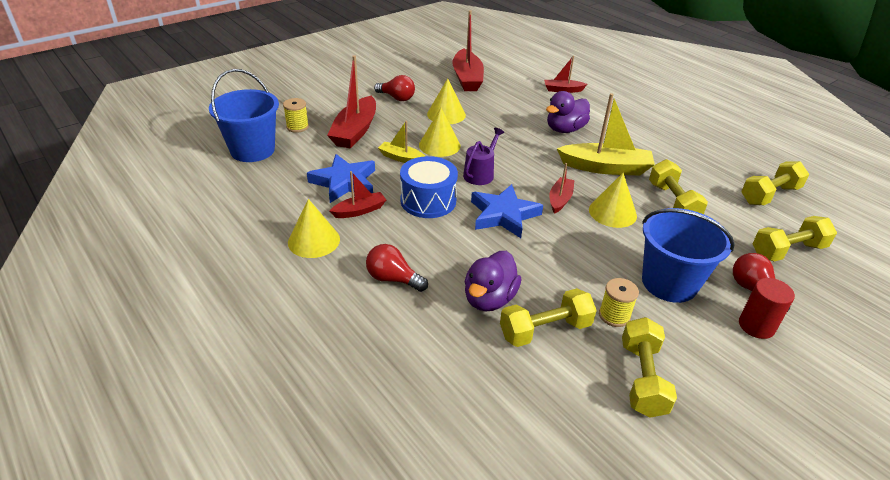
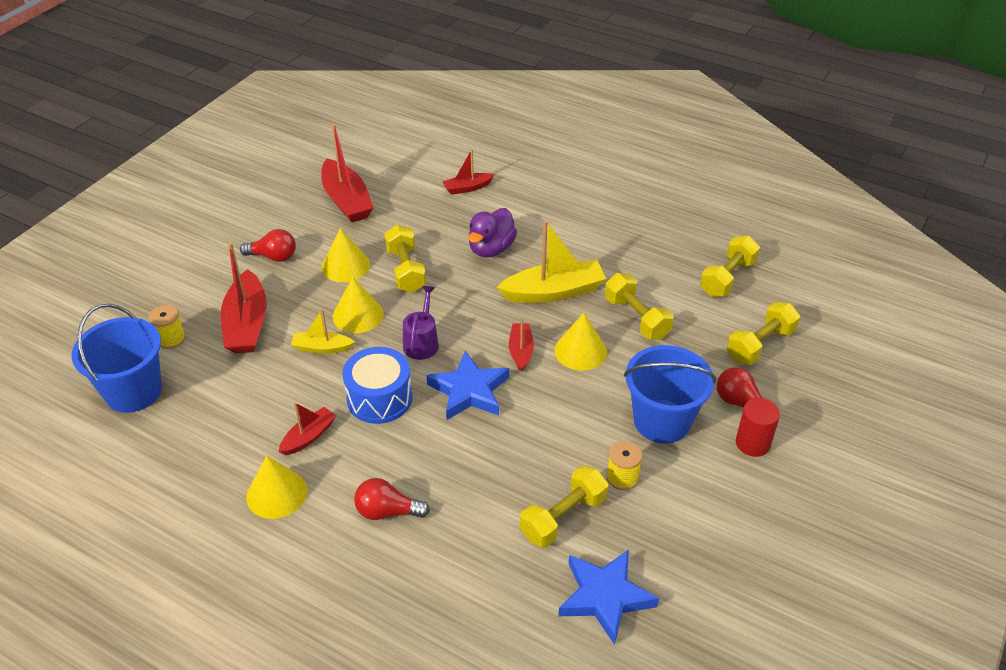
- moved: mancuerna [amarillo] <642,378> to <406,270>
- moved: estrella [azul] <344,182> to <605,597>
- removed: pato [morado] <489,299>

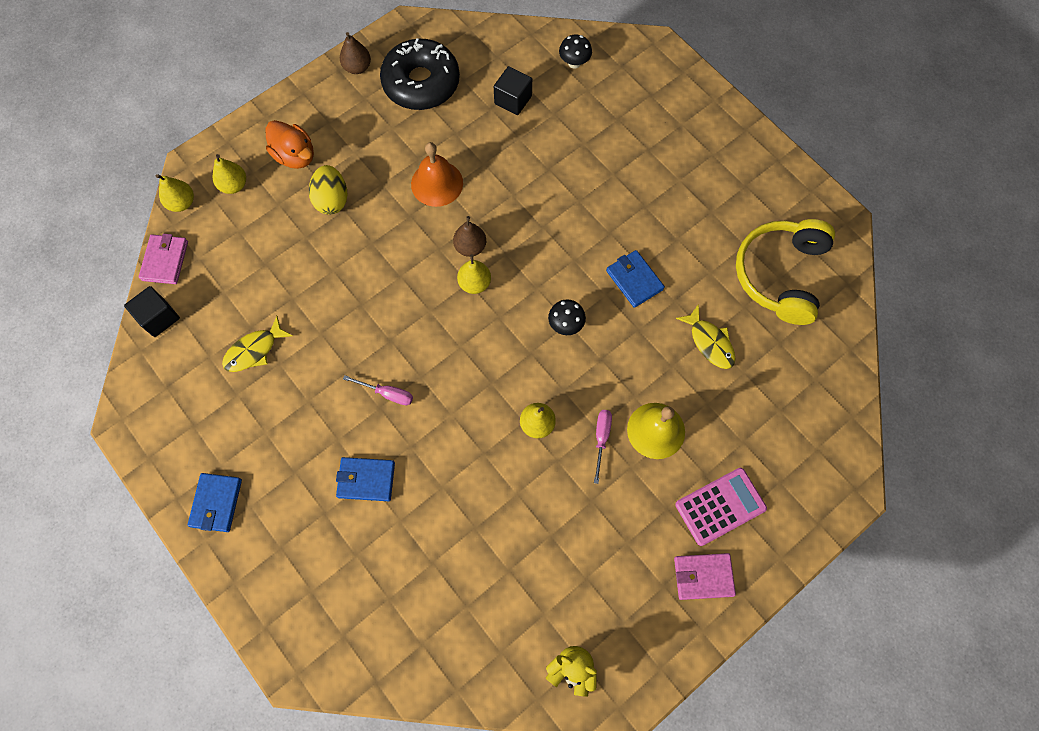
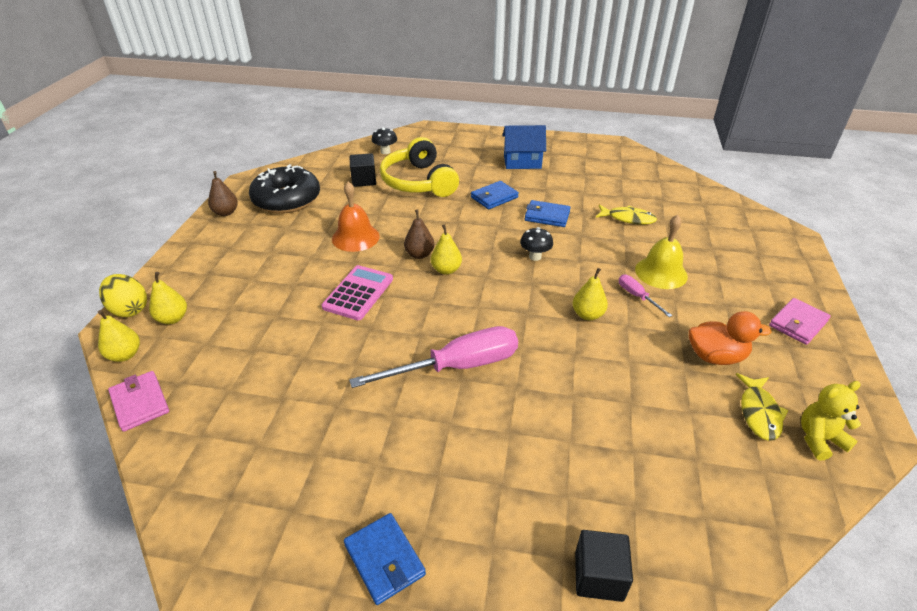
- moved: huevo [amarillo] <332,200> to <129,309>
- moved: calculadora [rosa] <720,506> to <358,293>
- resized: destornillador [rosa] <387,393> = <457,366> x2.18
- moved: auriculares [amarillo] <780,275> to <418,182>
- moved: cartera [azul] <366,480> to <494,197>
- added: casa [azul] <522,162>
- moved: cubo [negro] <159,317> to <598,576>
- moved: pato [naranja] <295,156> to <715,356>
- moved: pez [amarillo] <254,350> to <759,412>

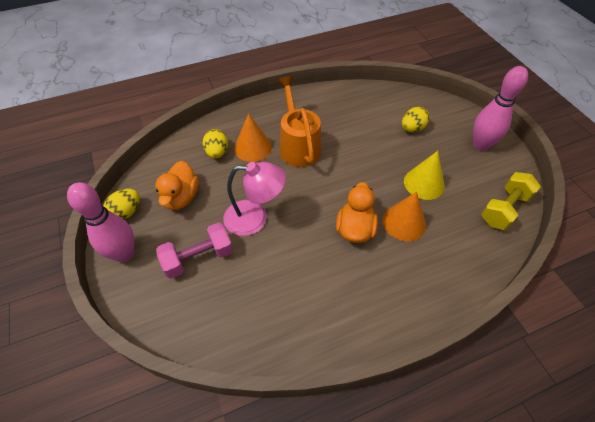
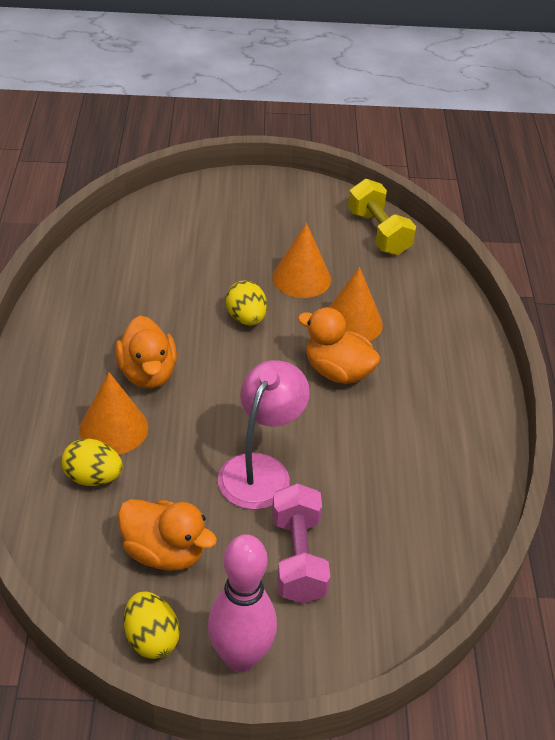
- replaced: regadera [naranja] <298,145> to pato [naranja] <147,373>
- moved: huevo [amarillo] <412,129> to <246,318>
- recoloured: cono [amarillo] <424,183> to cono [naranja] <301,278>
- removed: bolo [rosa] <480,145>

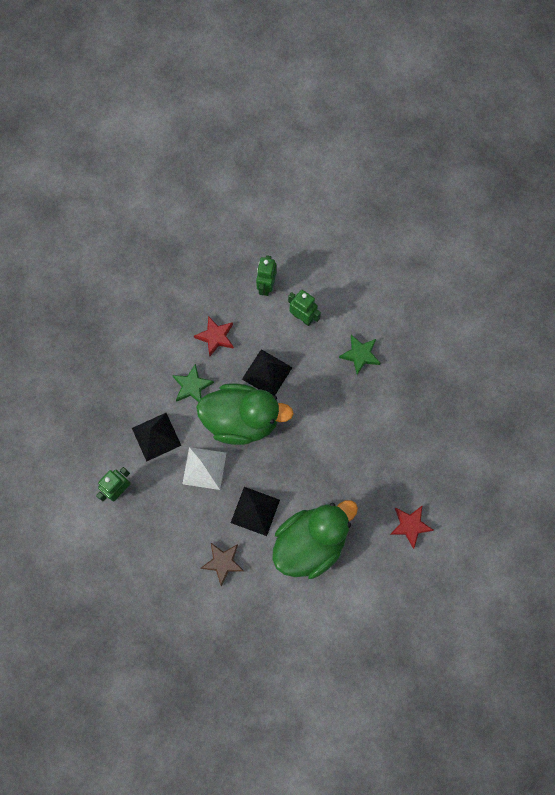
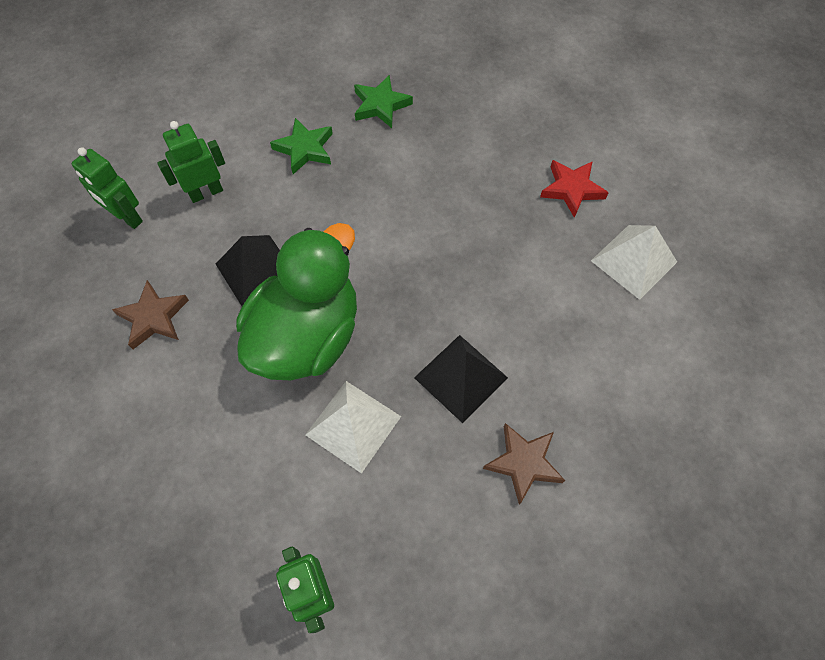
- recoloured: estrella [rojo] <215,337> to estrella [marrón] <154,317>
- moved: estrella [verde] <192,386> to <381,105>
- added: pirámide [blanco] <633,261>
- removed: pirámide [negro] <156,436>
- removed: pato [verde] <310,542>

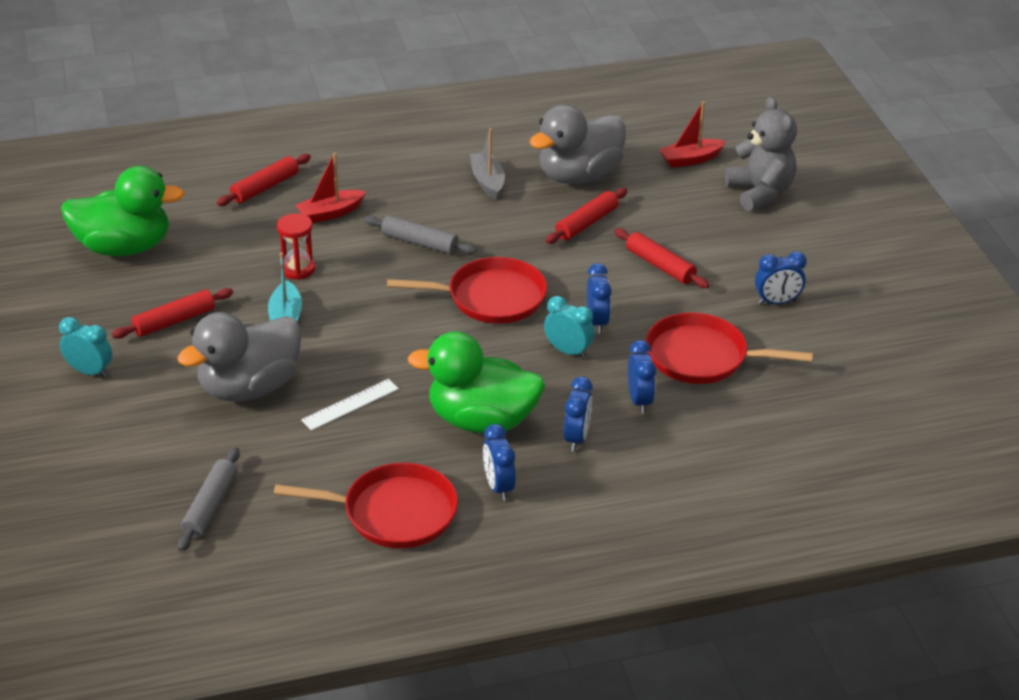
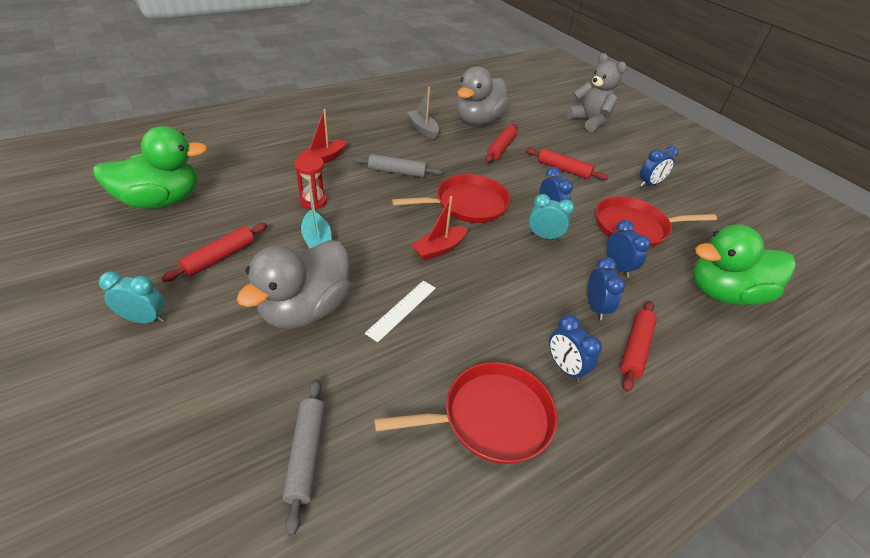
- moved: barco [rojo] <690,159> to <439,249>
- moved: rodillo [rojo] <265,187> to <635,349>
- moved: pato [verde] <481,421> to <723,292>

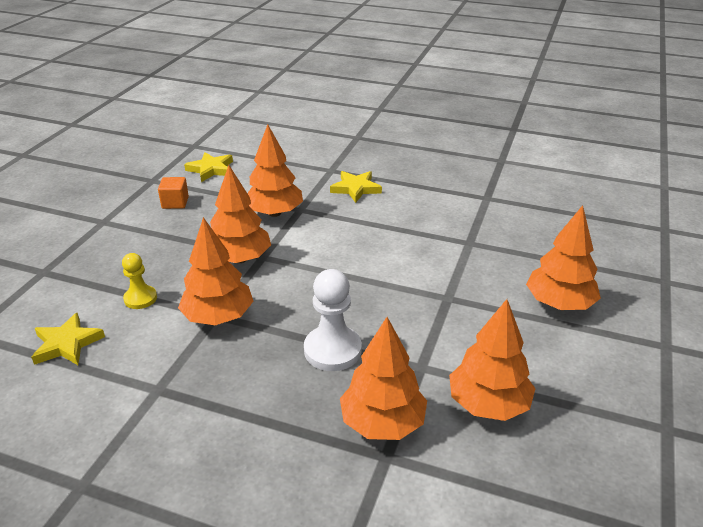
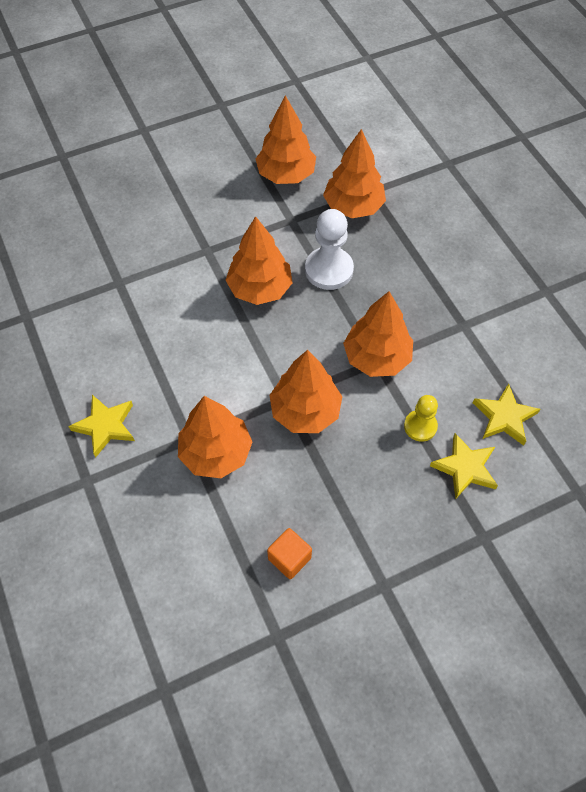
- moved: árbol [naranja] <559,304> to <260,288>
- moved: estrella [amarillo] <211,169> to <465,468>

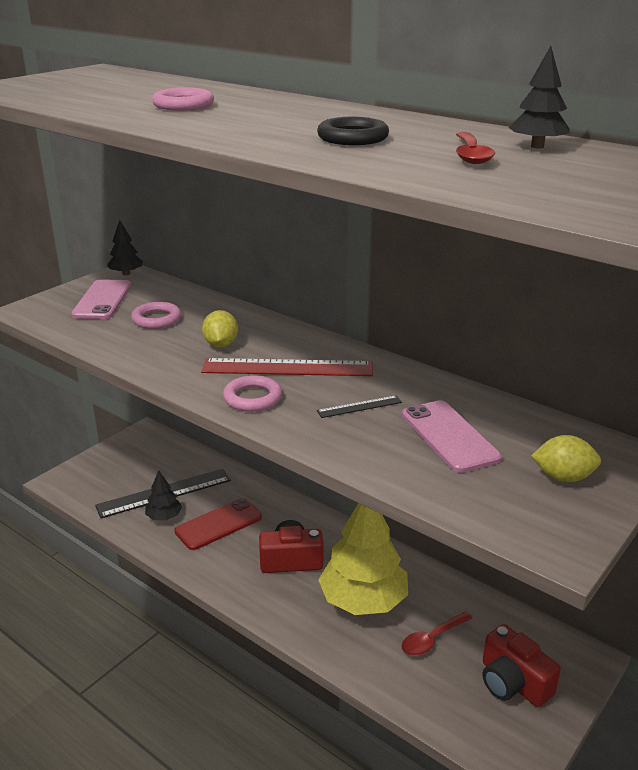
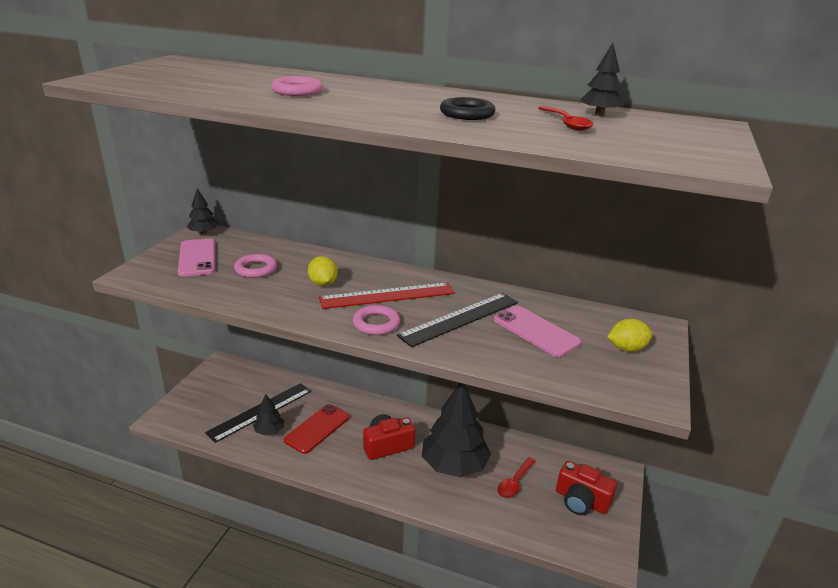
- resized: regla [negro] <359,406> = <460,318> x2.13
- recoloured: árbol [amarillo] <363,601> to árbol [negro] <454,465>

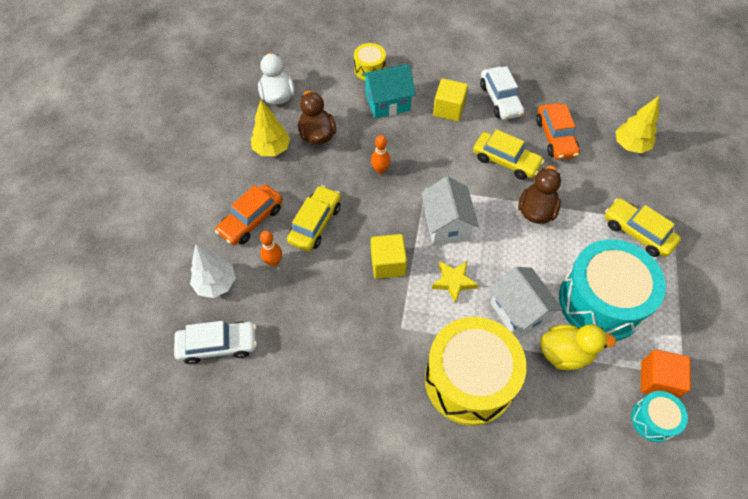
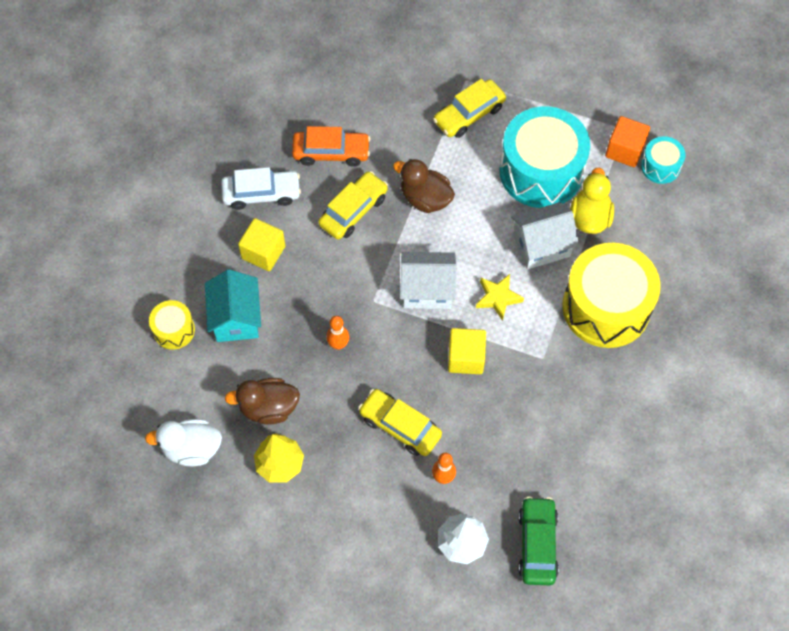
- recoloured: coche [blanco] <218,345> to coche [verde] <537,544>
- removed: coche [naranja] <251,220>
- removed: árbol [amarillo] <630,146>

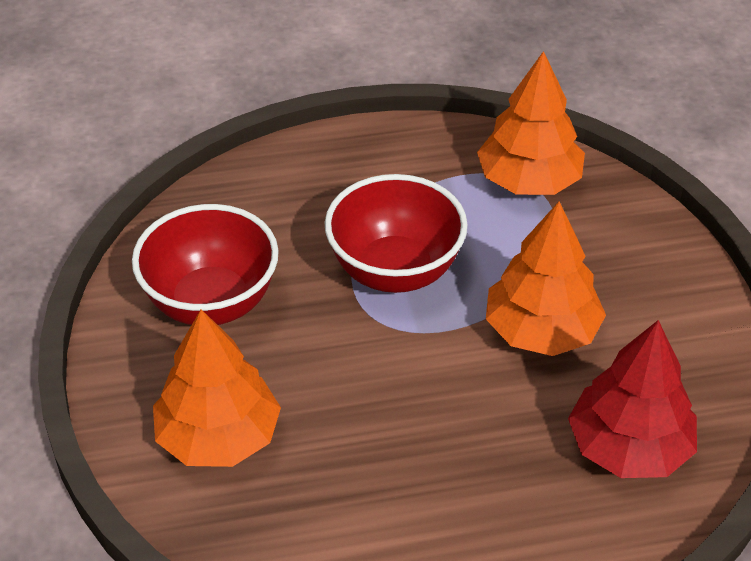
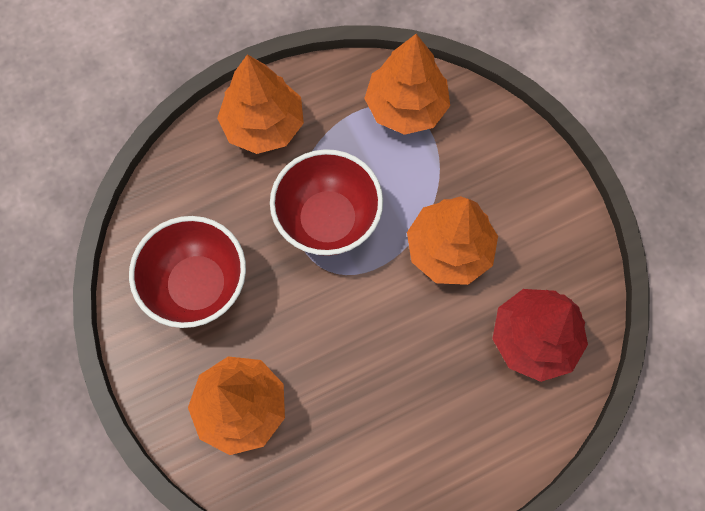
- added: árbol [naranja] <263,125>

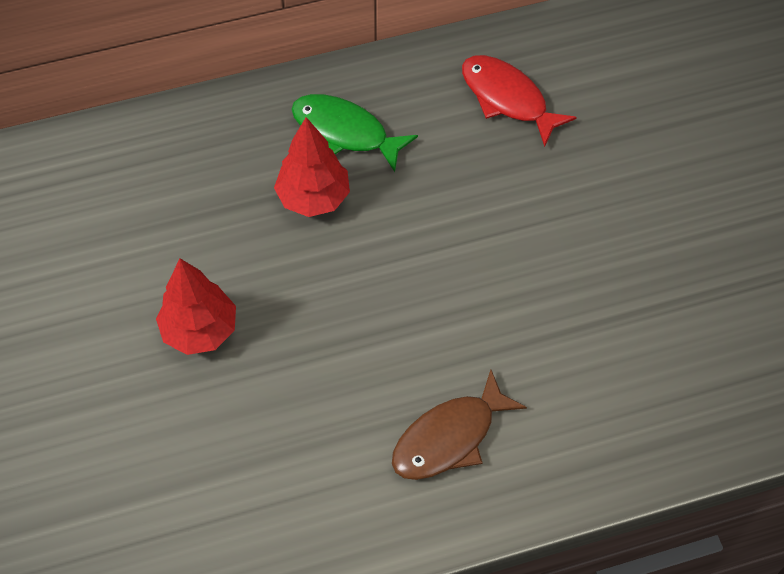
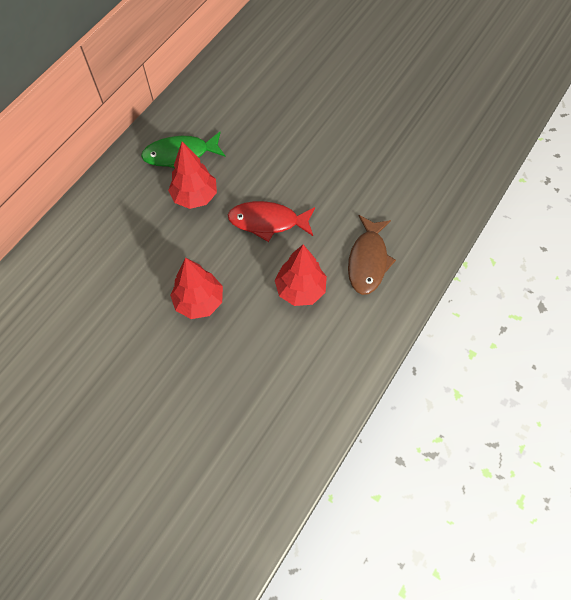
- moved: pez [rojo] <507,98> to <267,222>
- added: árbol [rojo] <300,289>

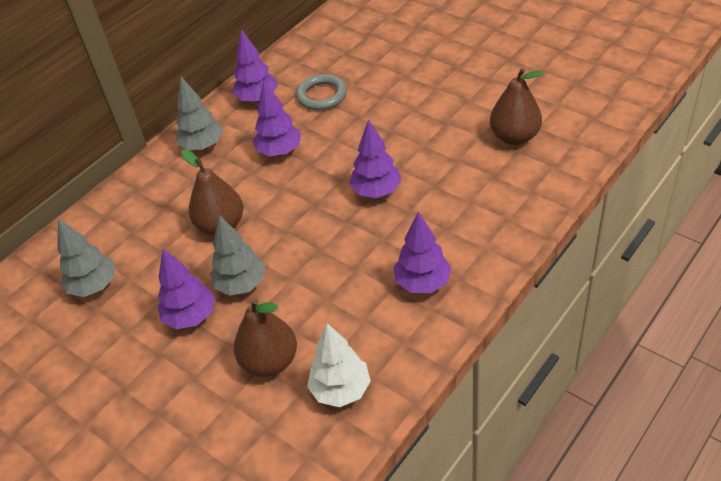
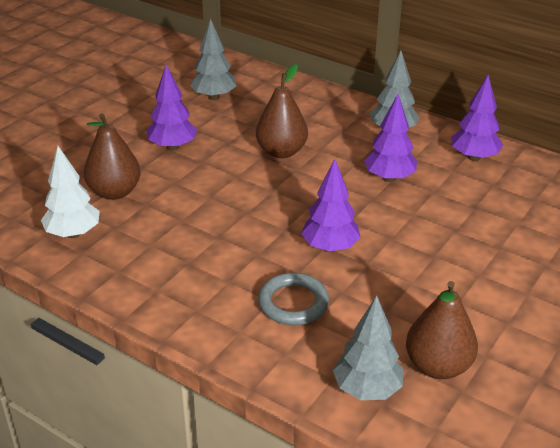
- moved: anillo [gris] <321,95> to <293,303>
- moved: árbol [gris] <241,284> to <367,389>
- removed: árbol [morado] <423,283>

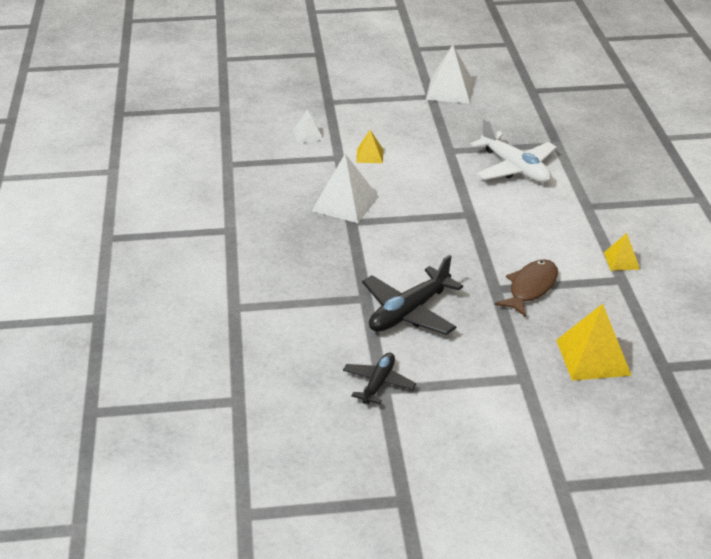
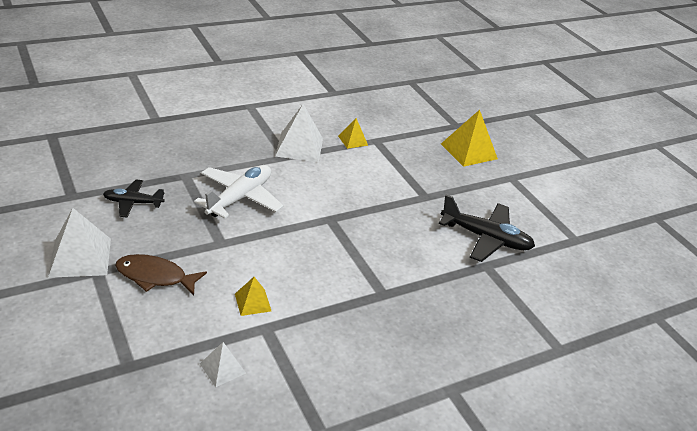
- moved: avión [negro] <378,383> to <133,203>
- moved: pez [marrón] <530,288> to <155,276>
- moved: pirámide [blanco] <345,203> to <299,147>

